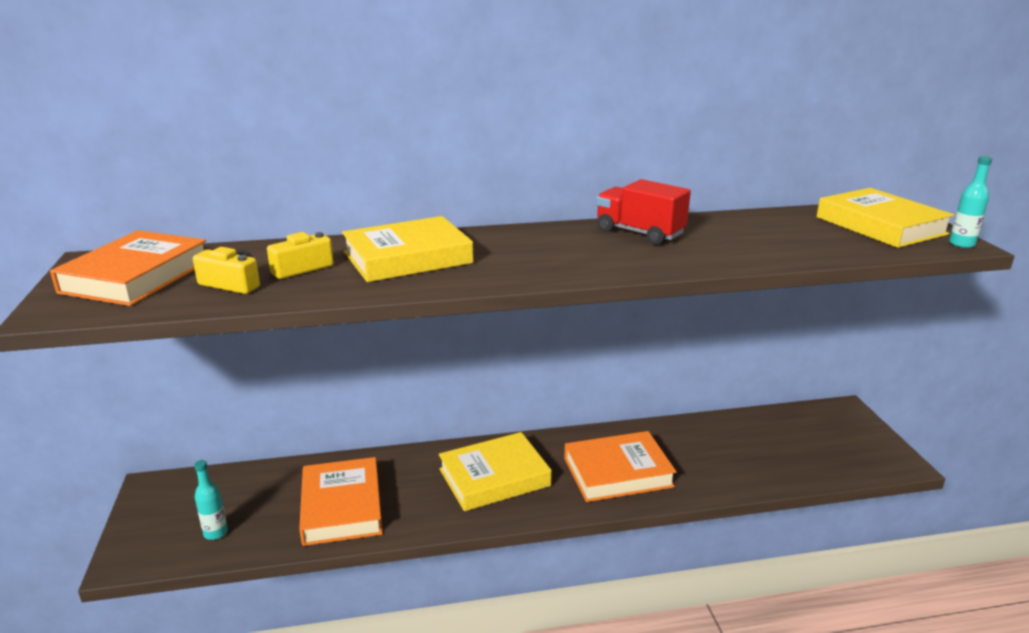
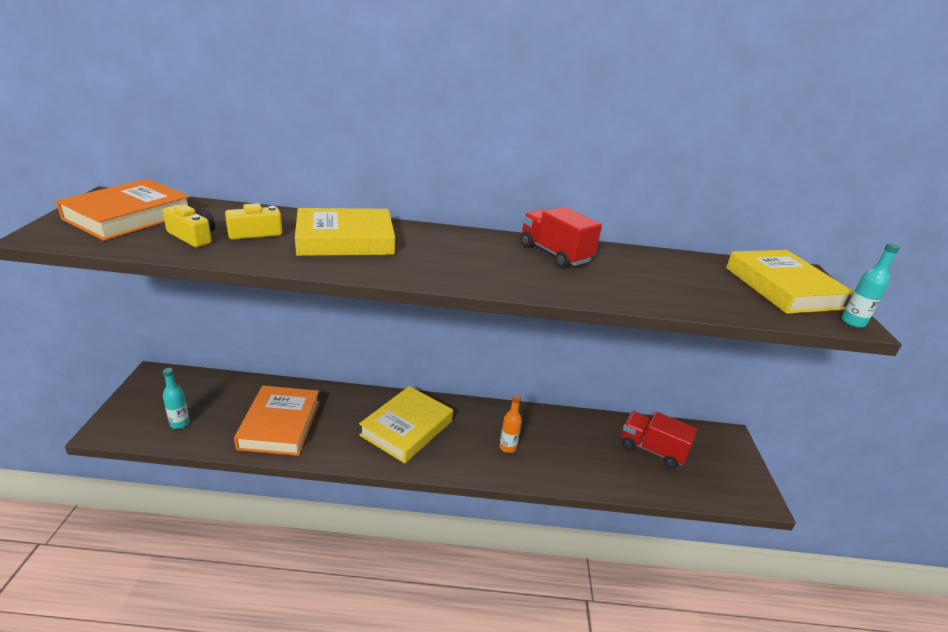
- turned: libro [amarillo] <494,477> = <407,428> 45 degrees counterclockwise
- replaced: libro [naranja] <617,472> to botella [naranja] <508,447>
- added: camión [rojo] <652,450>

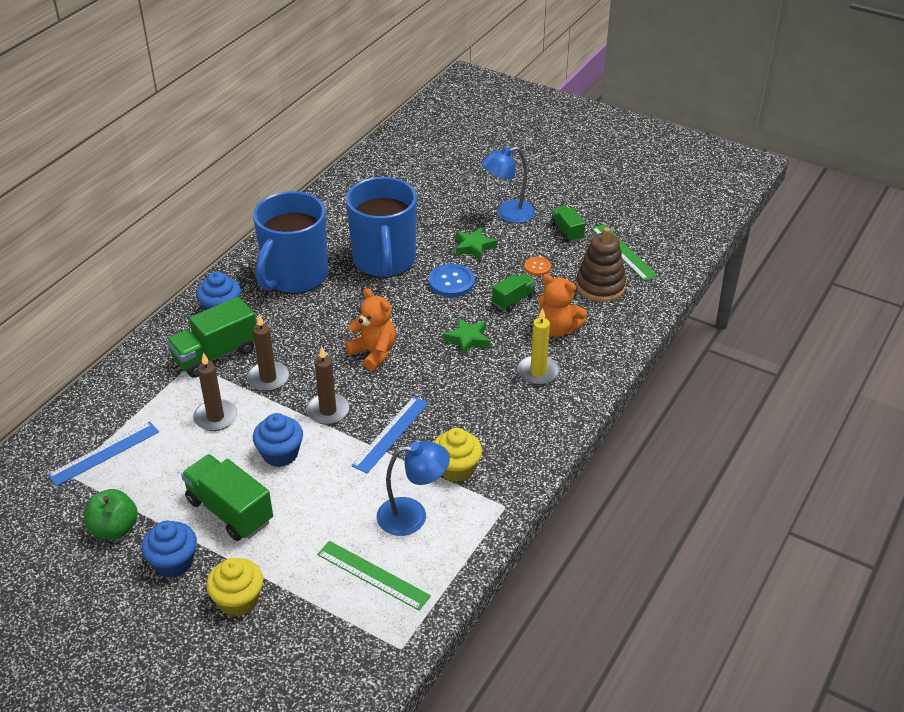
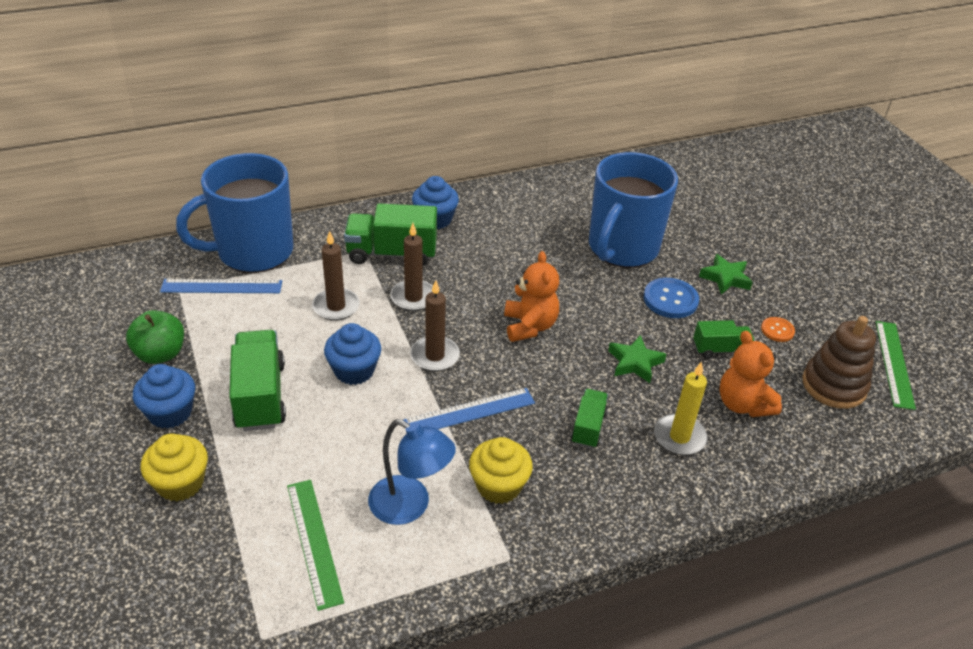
- moved: taza [azul] <294,276> to <253,252>
- moved: camión [verde] <567,232> to <588,427>
- removed: lámpara [azul] <507,214>

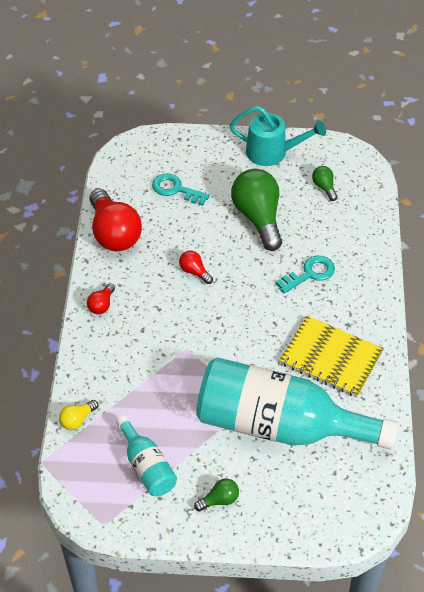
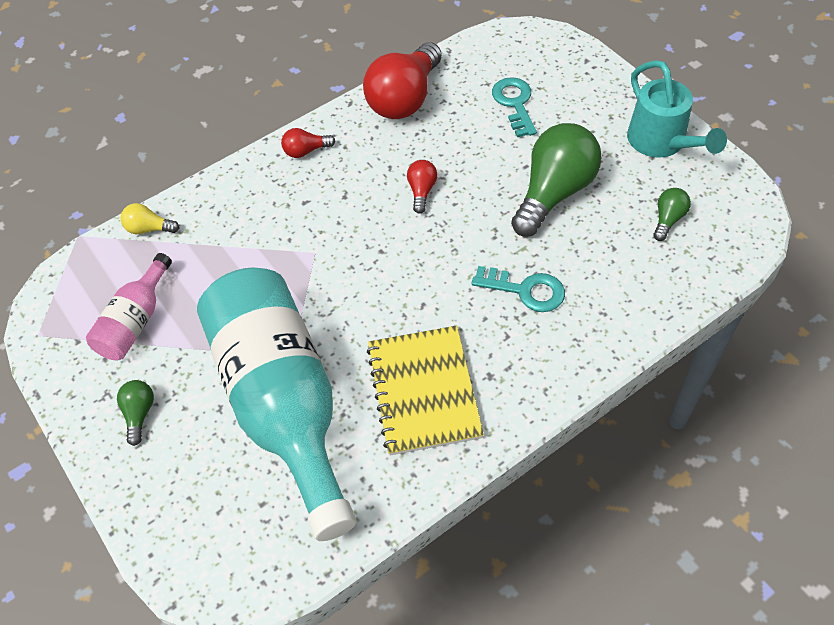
- recoloured: botella [turquesa] <147,466> to botella [rosa] <135,322>
- turned: bombilla [verde] <219,500> = <139,414> 120 degrees counterclockwise

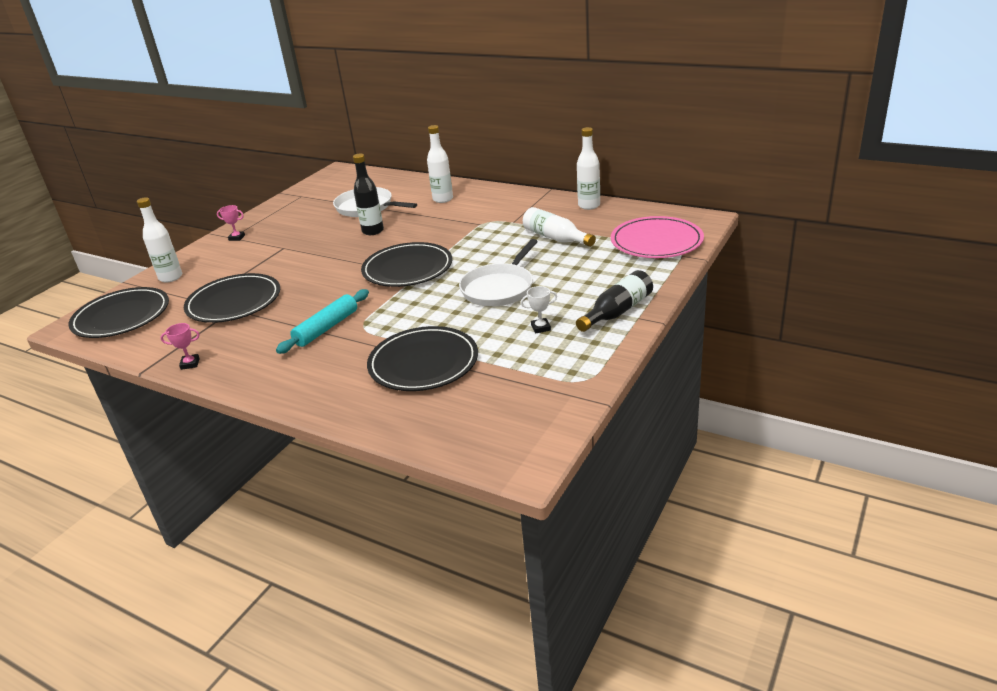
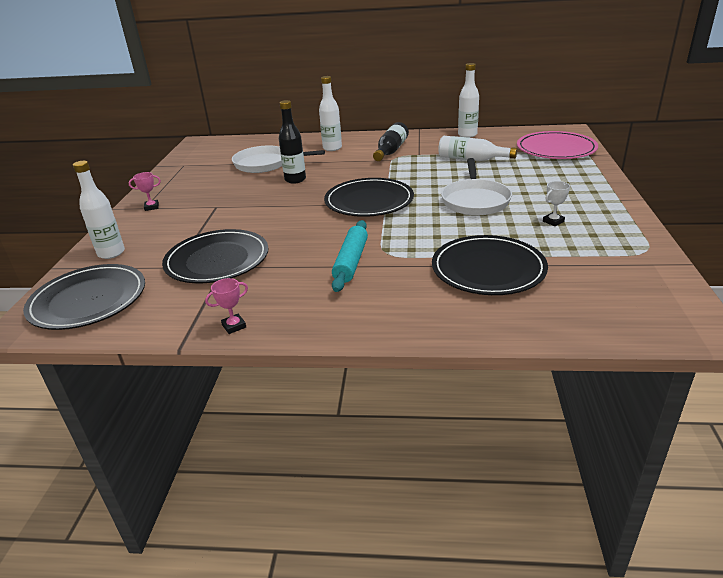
- moved: botella [negro] <617,312> to <391,151>

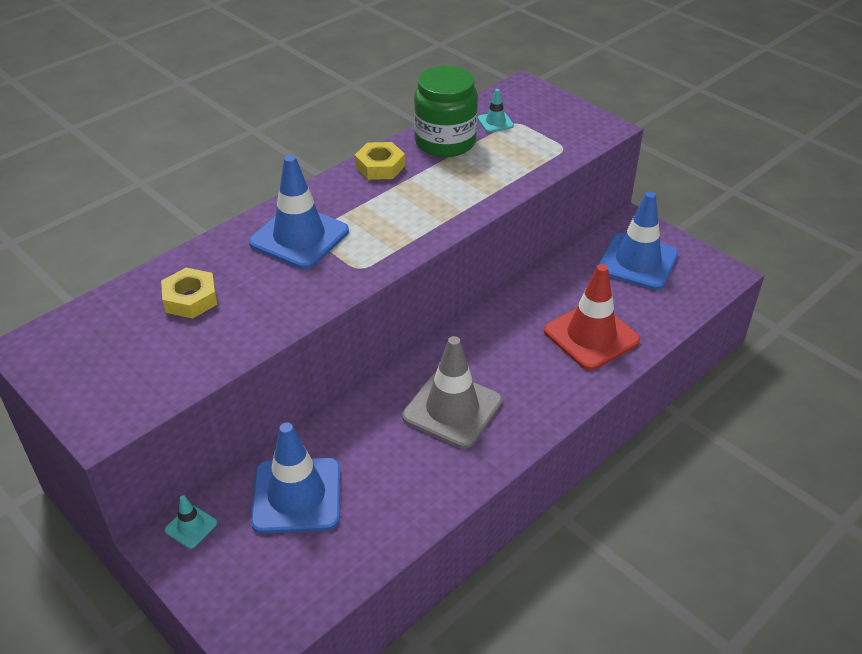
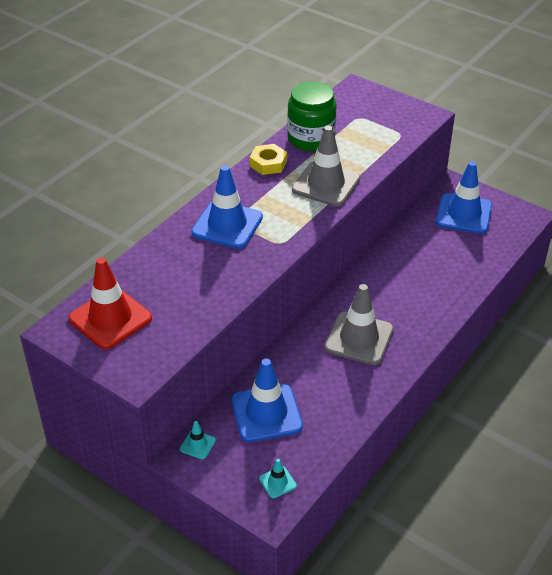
- moved: cono de tráfico [rojo] <591,336> to <110,318>
- moved: cono de tráfico [turquesa] <495,122> to <277,482>
- added: cono de tráfico [gris] <326,184>
- removed: tuerca [amarillo] <190,299>

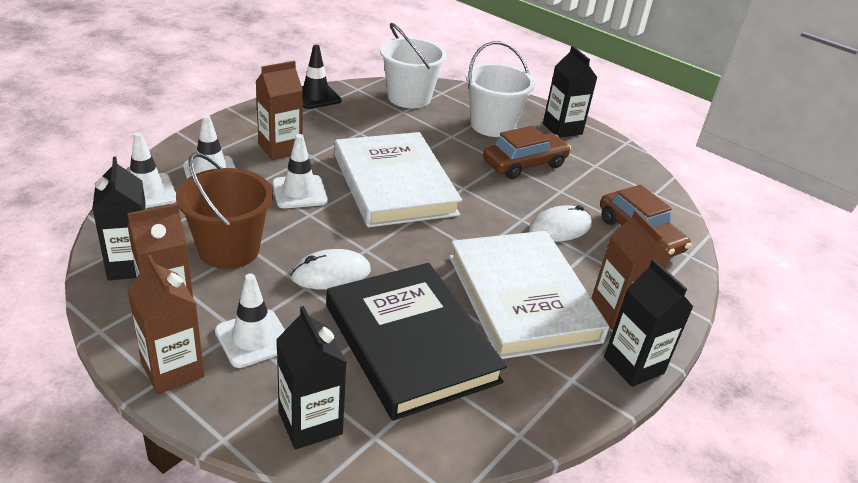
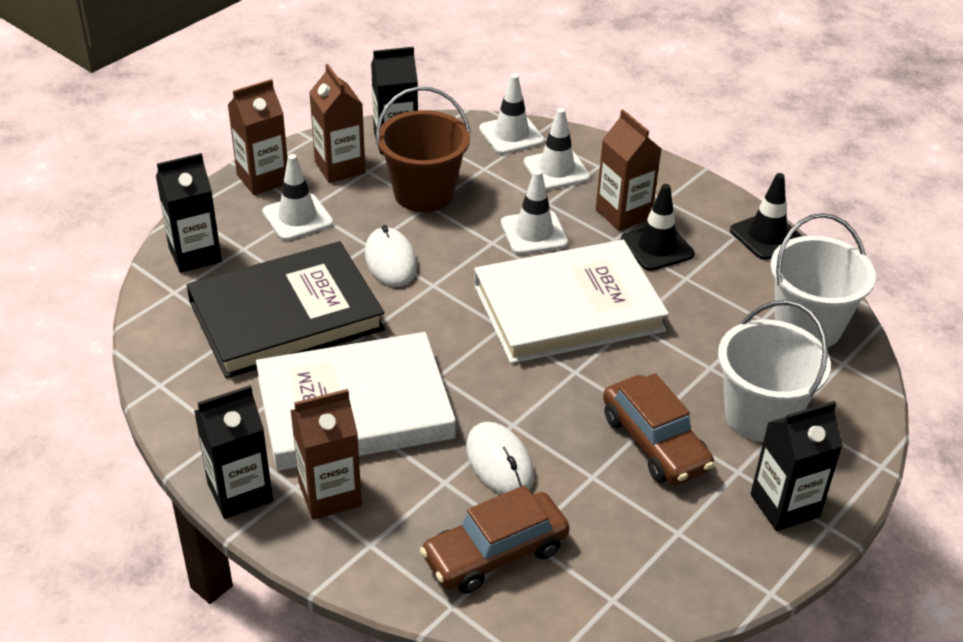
- added: cono de tráfico [negro] <657,247>

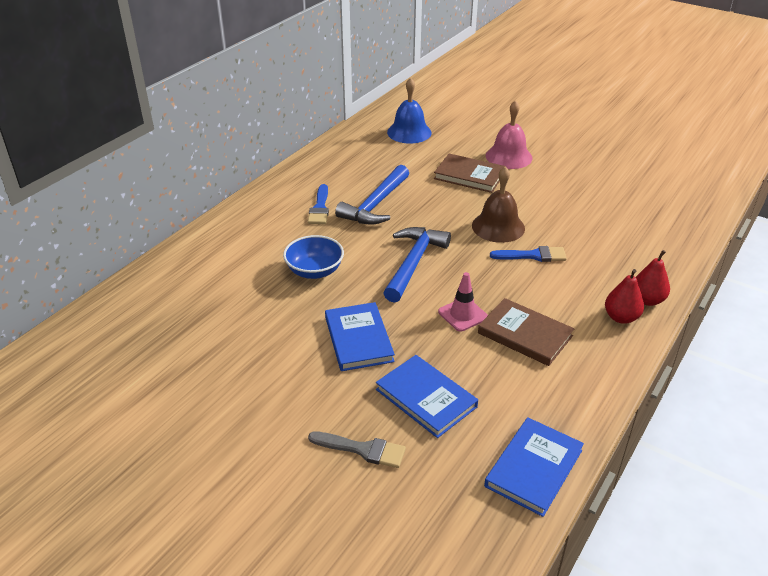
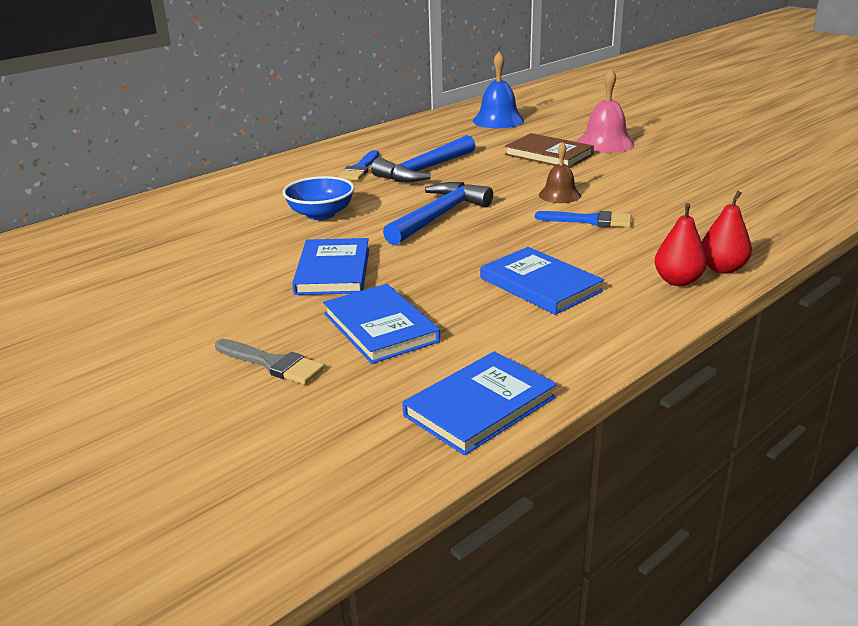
- recoloured: libro [marrón] <525,334> to libro [azul] <540,285>
- resized: campana [marrón] <498,226> = <559,195> x0.64
- removed: cono de tráfico [rosa] <462,314>

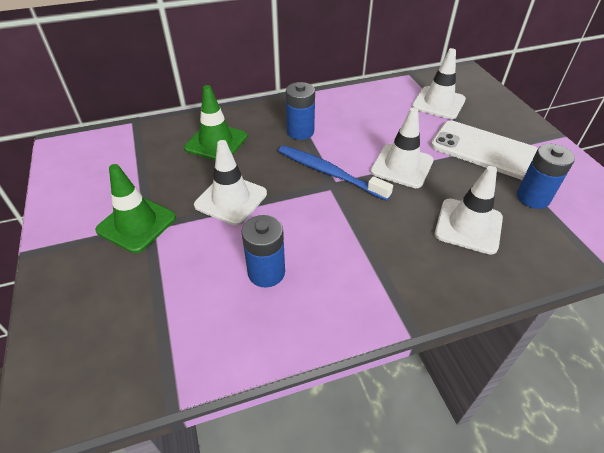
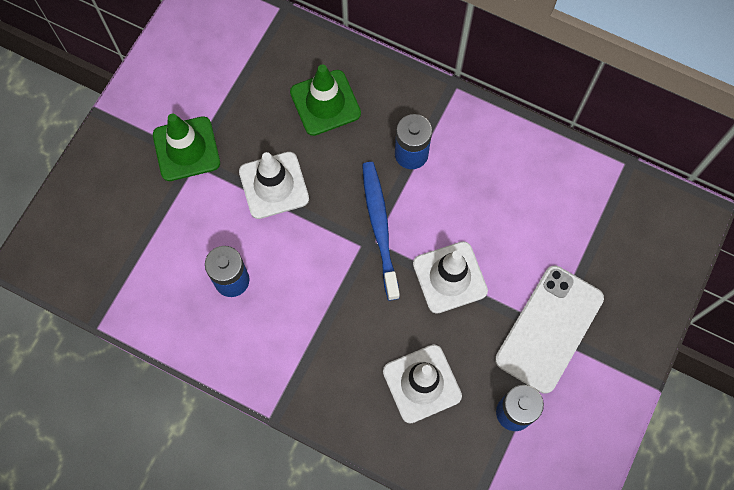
- turned: móvil [blanco] <483,150> = <549,329> 45 degrees clockwise
- removed: cono de tráfico [blanco] <438,103>

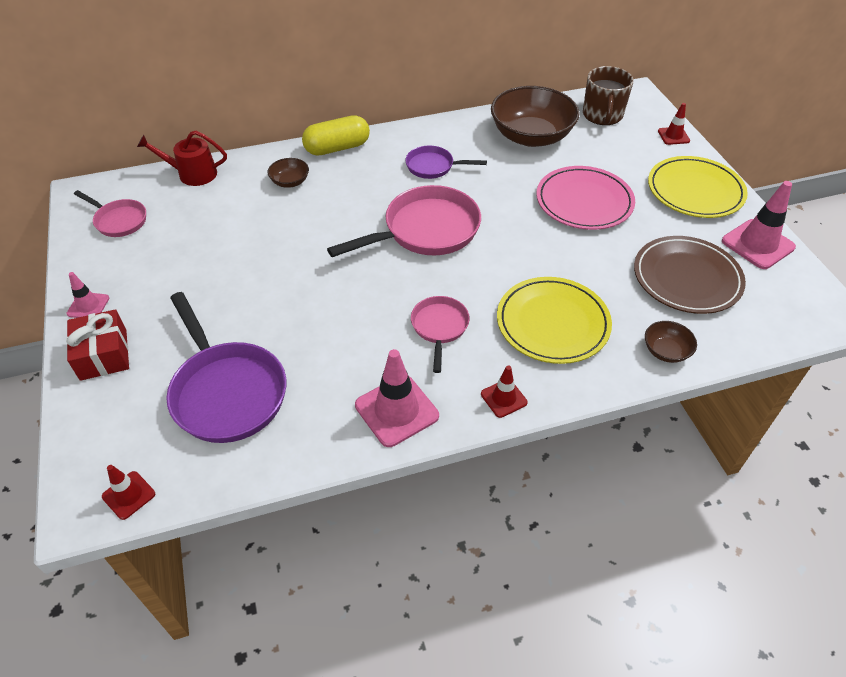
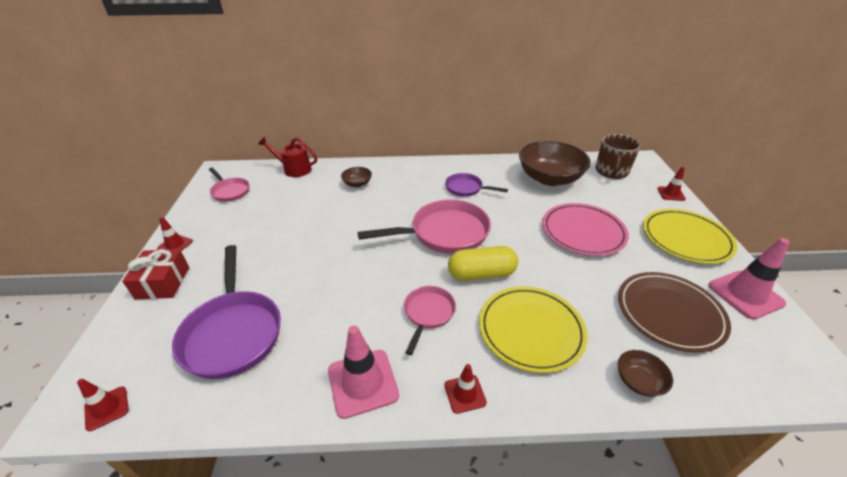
- recoloured: cono de tráfico [rosa] <88,306> to cono de tráfico [rojo] <175,245>
- moved: cápsula [amarillo] <337,148> to <481,274>

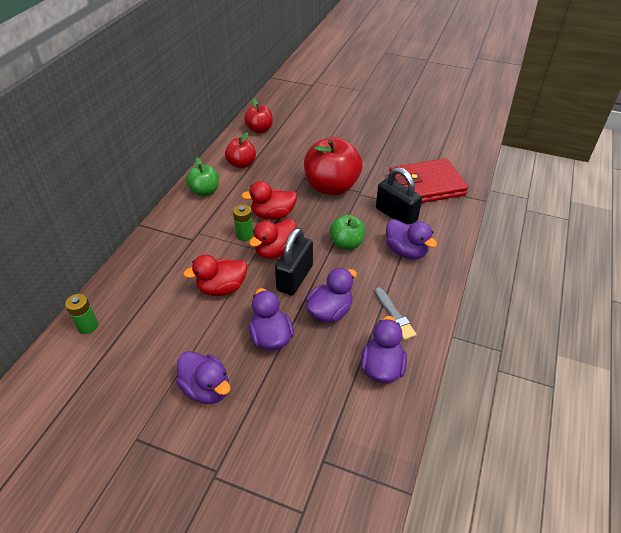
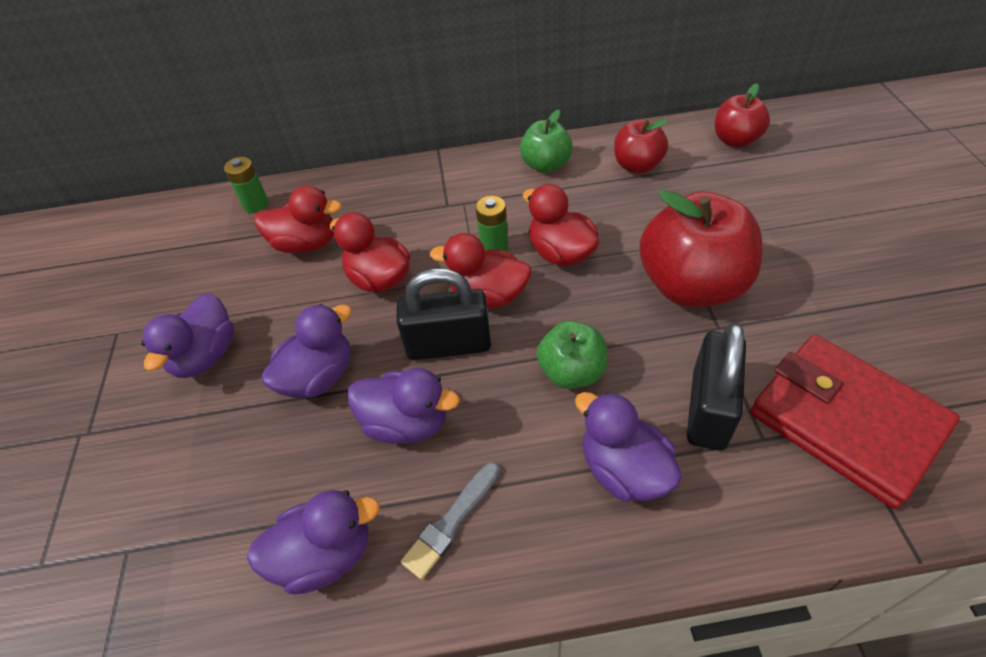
- added: pato [rojo] <306,244>
- turned: pato [morado] <406,251> = <624,470> 120 degrees clockwise

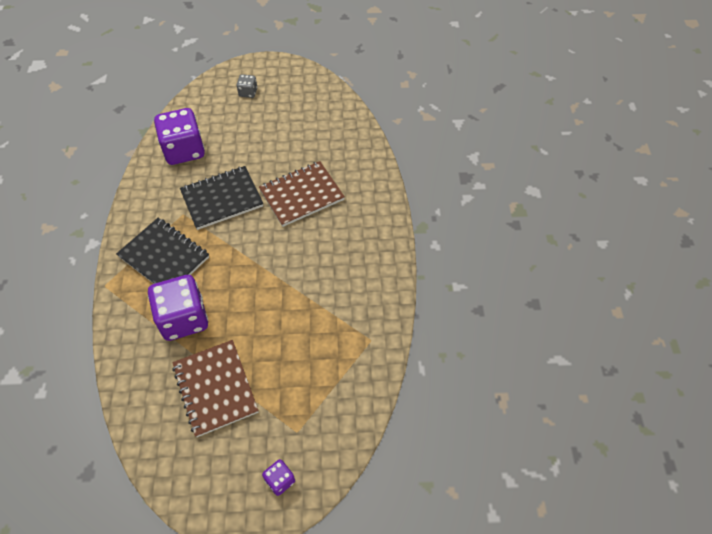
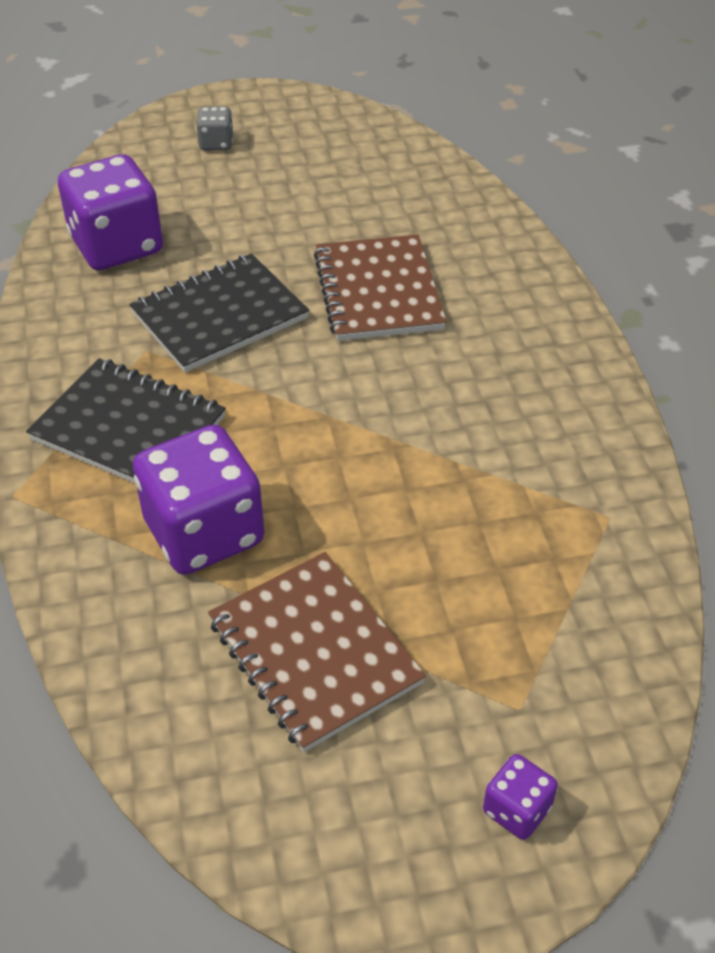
- turned: cuaderno [marrón] <301,195> = <378,291> 60 degrees counterclockwise

